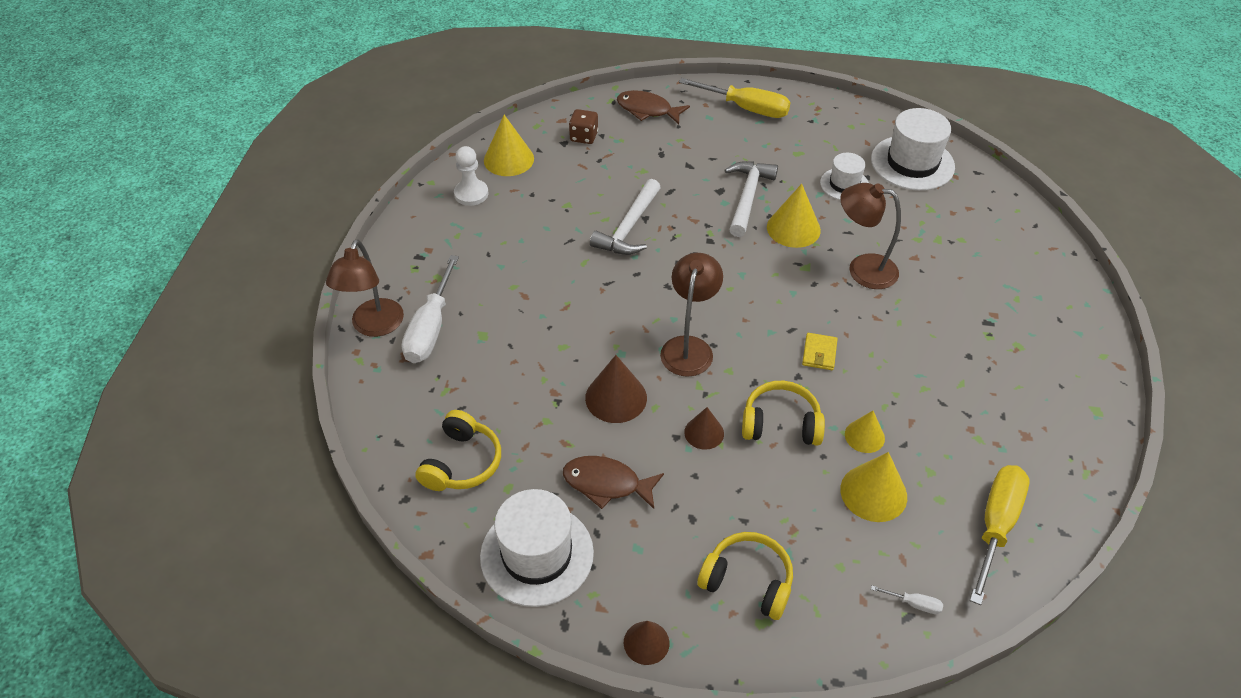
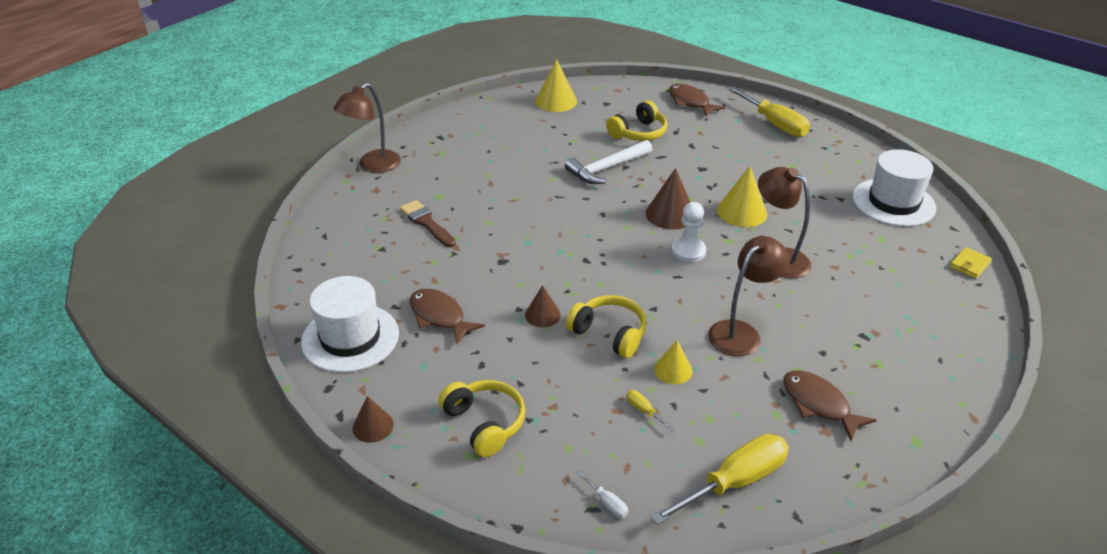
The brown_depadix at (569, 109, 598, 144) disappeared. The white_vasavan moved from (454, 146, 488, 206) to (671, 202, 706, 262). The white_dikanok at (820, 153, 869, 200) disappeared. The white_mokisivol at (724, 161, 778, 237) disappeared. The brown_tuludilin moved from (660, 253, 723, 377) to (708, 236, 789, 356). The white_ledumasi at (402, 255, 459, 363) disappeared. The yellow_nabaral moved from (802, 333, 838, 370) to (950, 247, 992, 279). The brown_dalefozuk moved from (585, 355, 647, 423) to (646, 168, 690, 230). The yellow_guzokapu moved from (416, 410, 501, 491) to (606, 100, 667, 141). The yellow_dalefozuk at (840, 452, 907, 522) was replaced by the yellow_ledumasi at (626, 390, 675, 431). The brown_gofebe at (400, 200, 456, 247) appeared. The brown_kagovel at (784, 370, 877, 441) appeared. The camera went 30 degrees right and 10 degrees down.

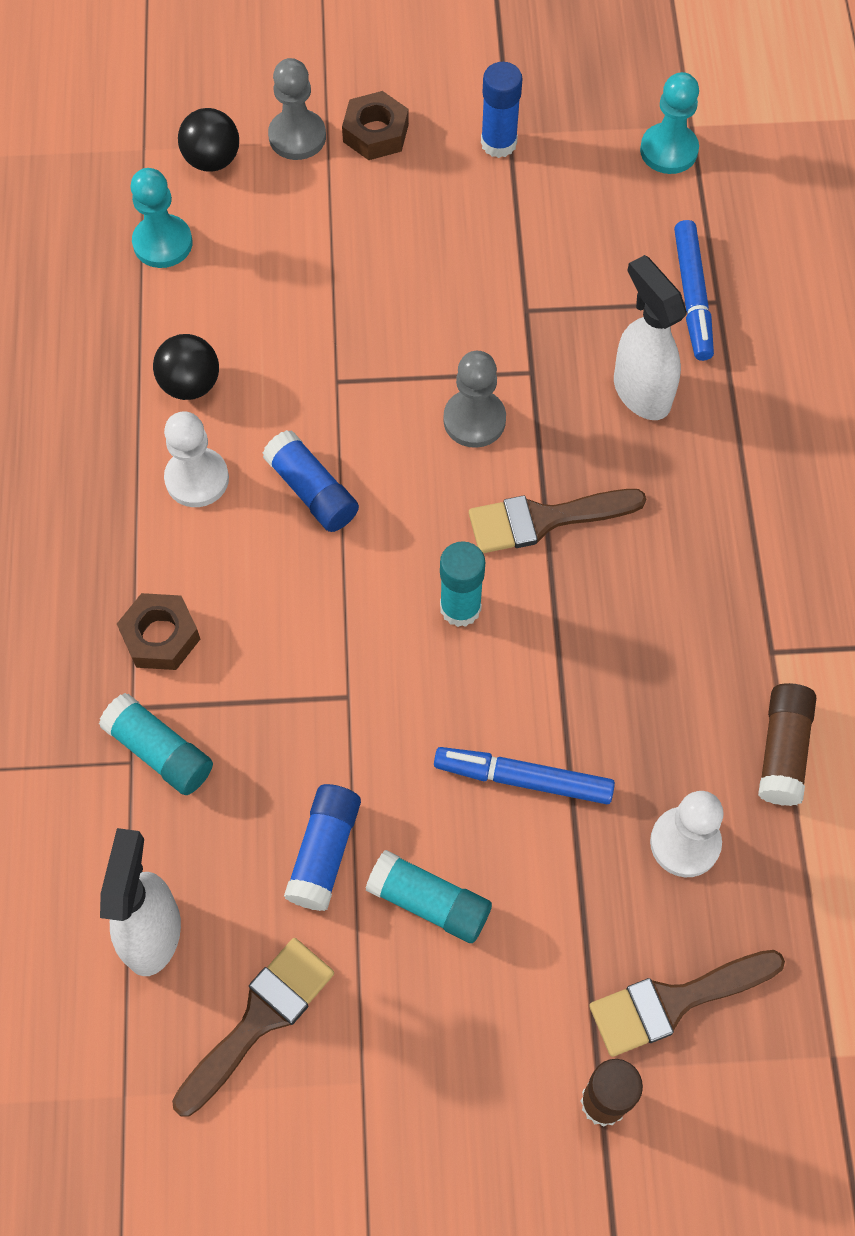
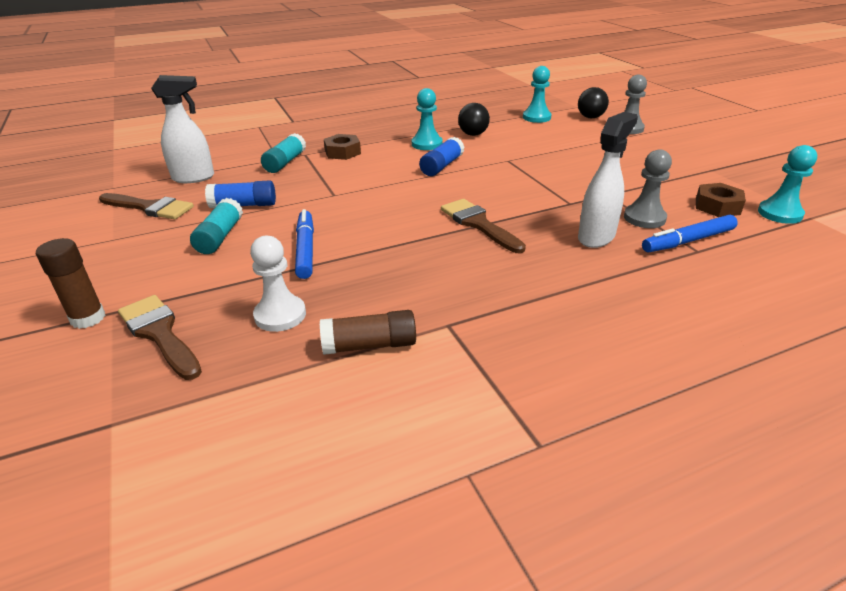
The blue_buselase at (481, 62, 523, 158) disappeared. The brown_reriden moved from (342, 91, 409, 160) to (696, 183, 746, 217). The grey_vasavan moved from (443, 351, 506, 448) to (624, 149, 672, 228). The white_vasavan at (164, 412, 229, 507) became the turquoise_vasavan at (412, 88, 443, 150). The turquoise_buselase at (440, 541, 485, 627) disappeared. The camera went 70 degrees right and 30 degrees down.

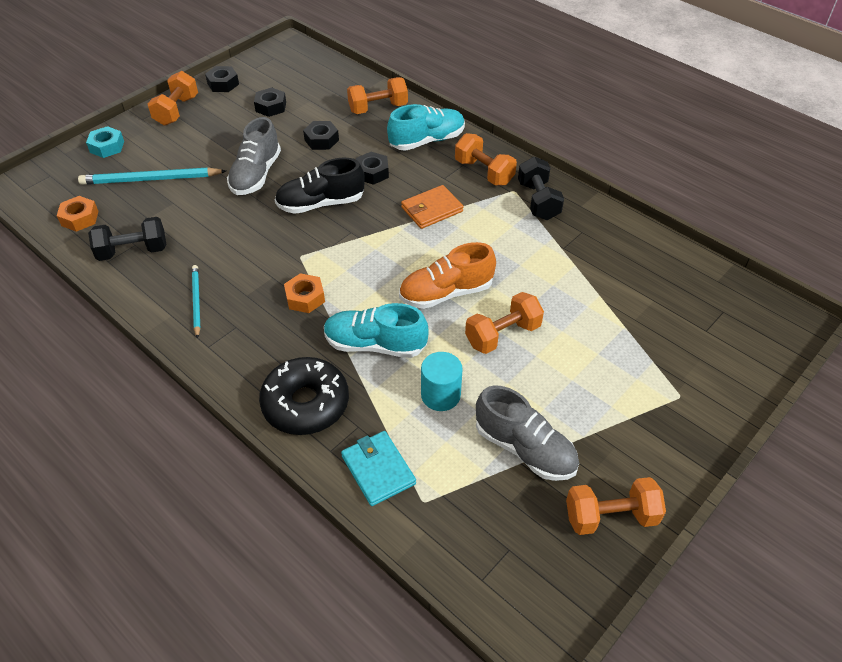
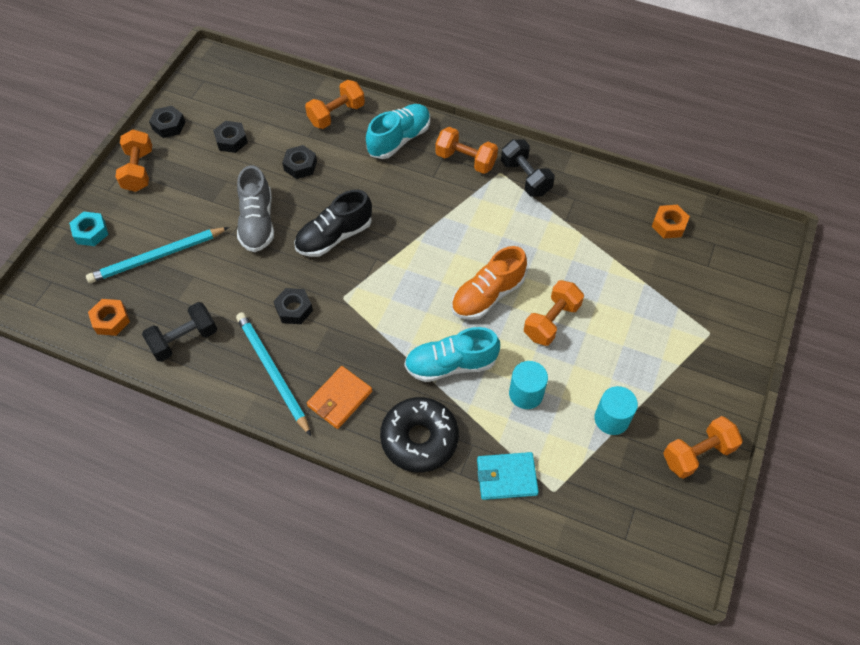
The black_reriden moved from (356, 152, 389, 185) to (273, 288, 313, 324). The orange_nabaral moved from (401, 185, 464, 229) to (307, 366, 372, 429). The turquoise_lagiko at (192, 265, 200, 338) changed to 1.70 times the size. The orange_reriden moved from (284, 273, 325, 313) to (651, 205, 690, 239). The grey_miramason at (476, 385, 579, 481) was replaced by the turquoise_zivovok at (595, 386, 638, 435). The turquoise_nabaral at (341, 431, 416, 506) turned 45 degrees counterclockwise. The camera went 20 degrees left and 10 degrees up.

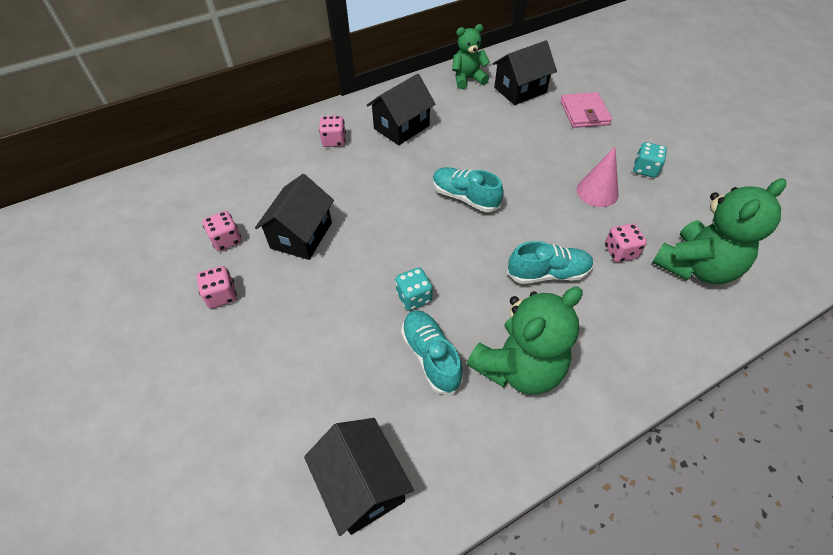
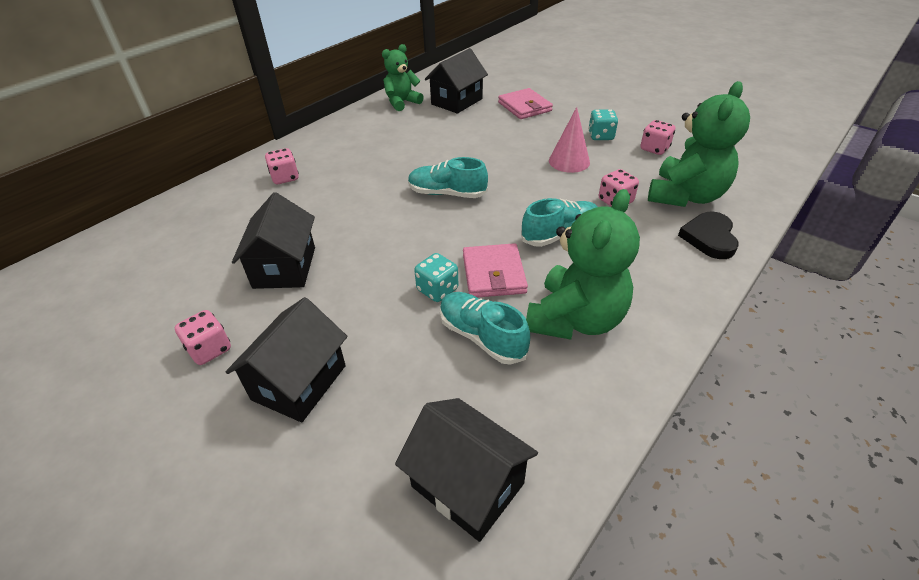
The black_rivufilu moved from (367, 74, 435, 145) to (226, 297, 347, 422). The pink_depadix moved from (203, 211, 241, 251) to (640, 120, 675, 155). The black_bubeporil at (678, 212, 739, 259) appeared. The pink_nabaral at (463, 243, 528, 298) appeared. The camera went 20 degrees left and 10 degrees down.

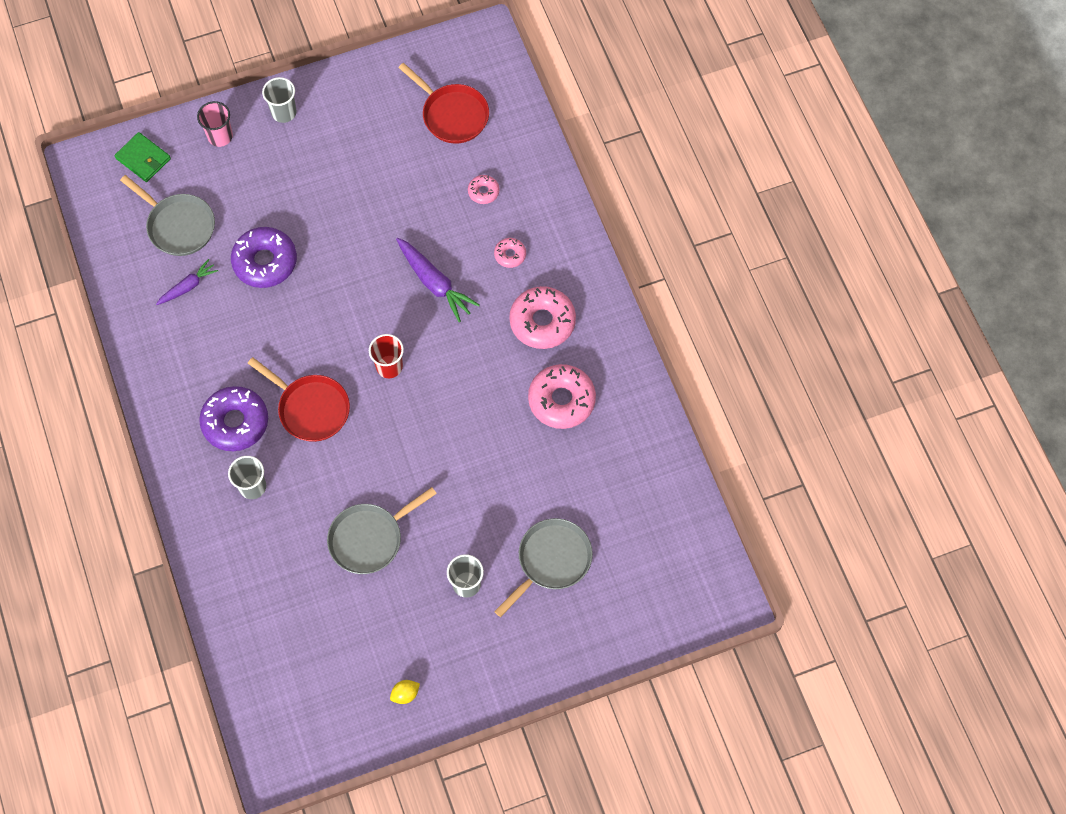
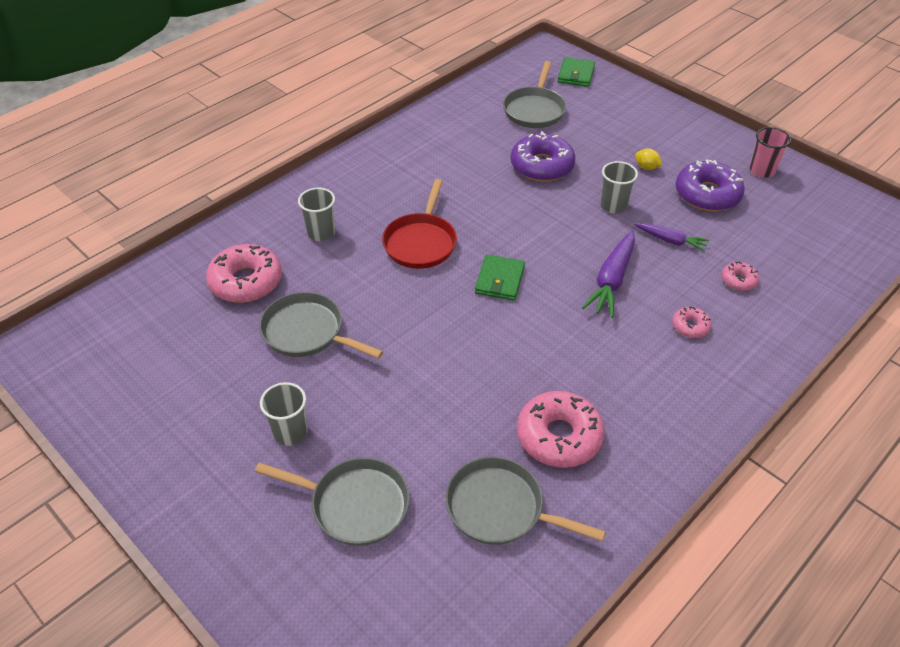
The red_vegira at (398, 63, 489, 143) disappeared. The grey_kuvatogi moved from (262, 77, 297, 123) to (600, 161, 638, 213). The pink_kuvatogi moved from (197, 101, 233, 147) to (749, 127, 791, 178). The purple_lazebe moved from (156, 259, 218, 305) to (634, 223, 709, 252). The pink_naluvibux moved from (509, 286, 576, 349) to (206, 244, 282, 303). The red_kuvatogi at (369, 334, 404, 378) was replaced by the green_nabaral at (475, 255, 525, 301). The purple_naluvibux moved from (199, 386, 268, 451) to (676, 160, 745, 211). The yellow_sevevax moved from (390, 680, 420, 704) to (635, 149, 662, 170). The grey_vegira at (446, 457, 606, 545) appeared. The camera went 65 degrees right and 20 degrees down.

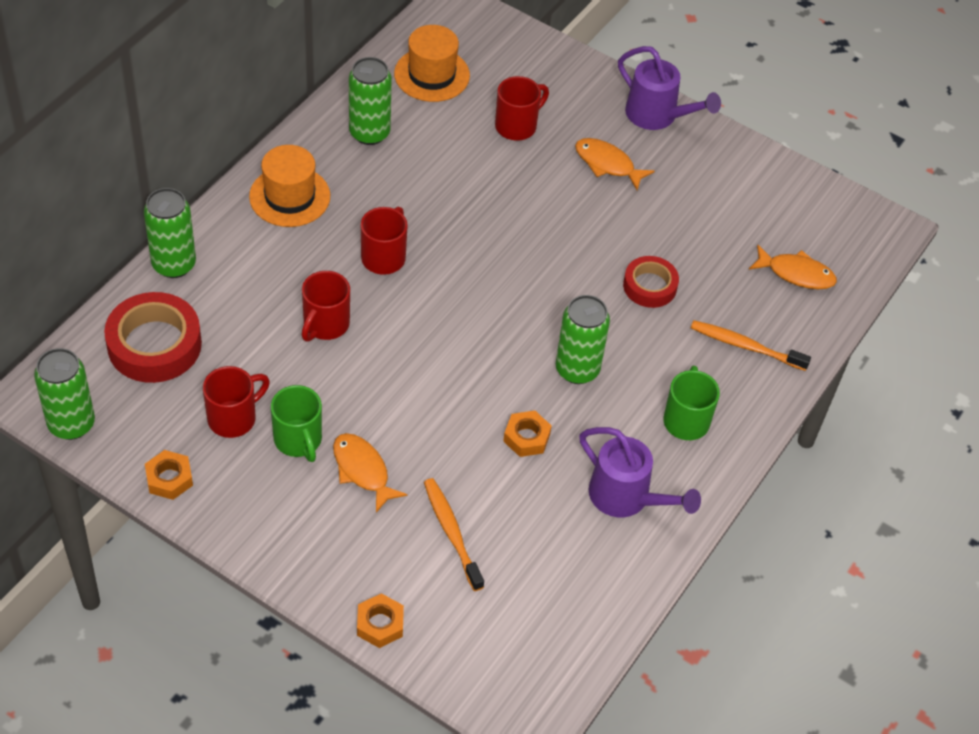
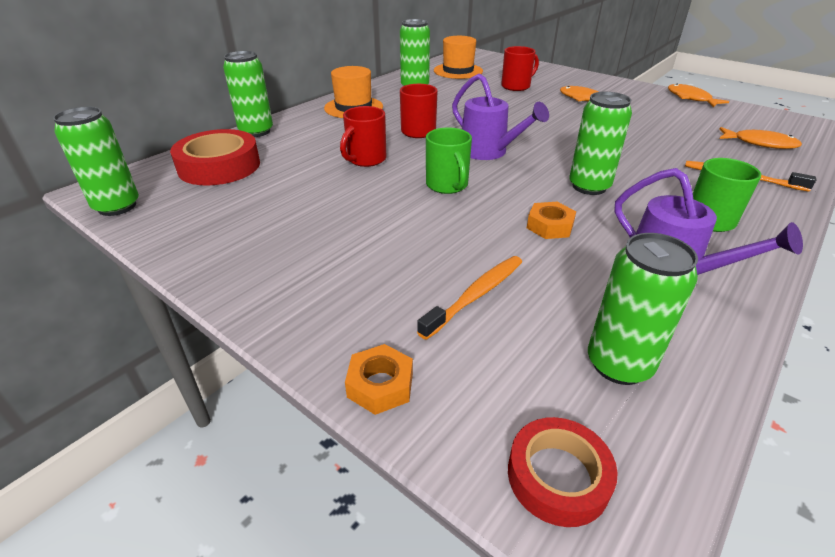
The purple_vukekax moved from (618, 46, 721, 130) to (452, 73, 549, 160). The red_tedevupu moved from (623, 256, 679, 308) to (508, 417, 618, 527). The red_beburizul at (203, 366, 270, 438) disappeared. The green_beburizul moved from (271, 385, 322, 462) to (426, 128, 472, 194). The orange_kagovel moved from (333, 433, 407, 513) to (668, 84, 729, 107). The orange_reriden at (145, 450, 193, 500) disappeared. The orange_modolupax at (424, 478, 484, 591) turned 60 degrees clockwise. The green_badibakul at (588, 233, 698, 385) appeared. The camera went 10 degrees right and 15 degrees down.

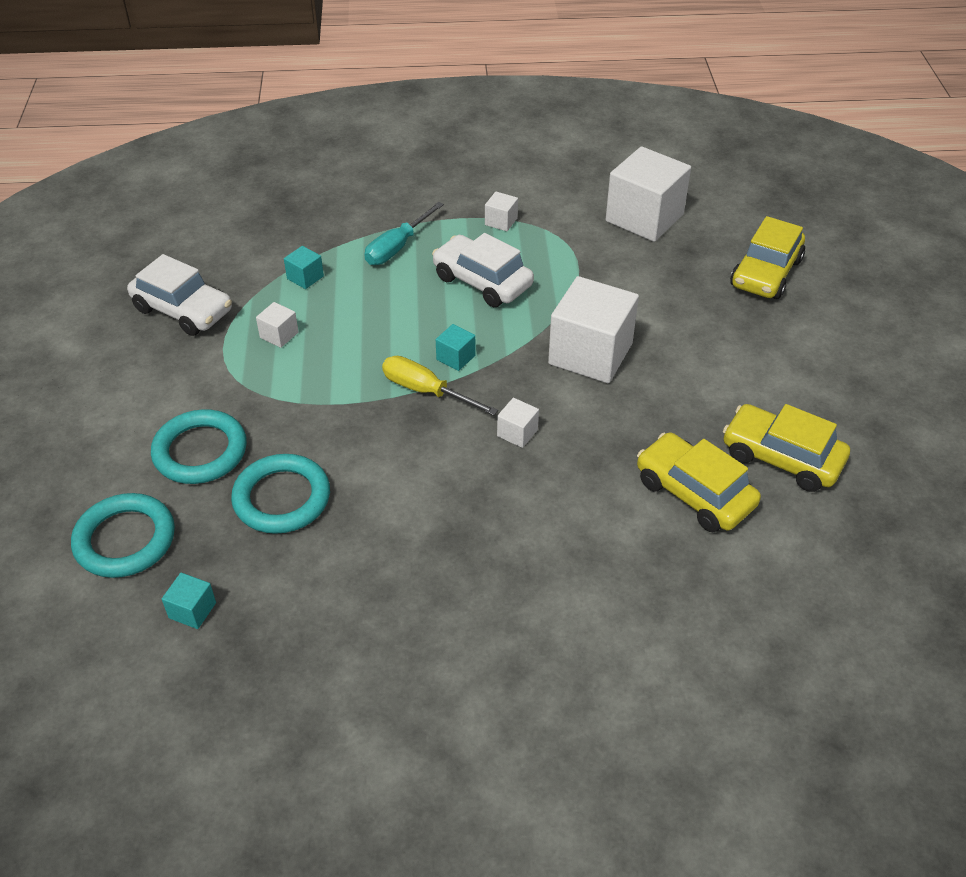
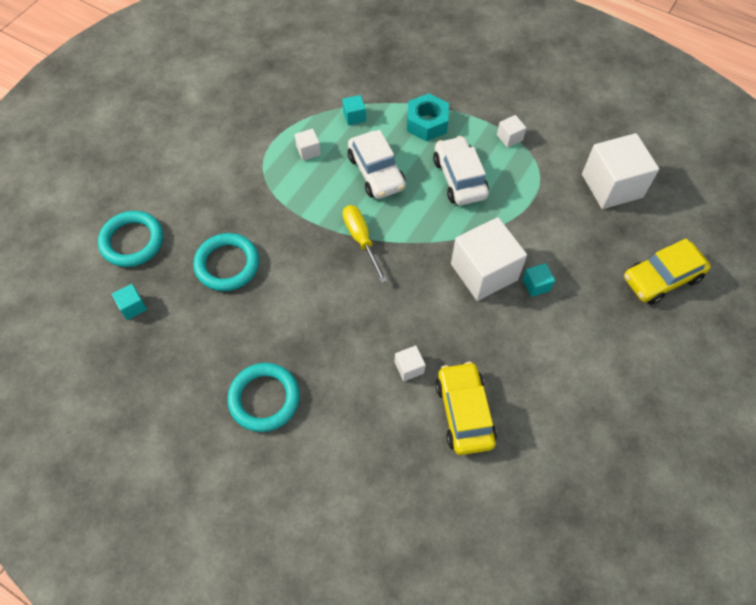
The turquoise_ledumasi at (365, 202, 444, 265) was replaced by the turquoise_reriden at (407, 93, 449, 141). The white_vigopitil moved from (127, 254, 232, 336) to (348, 130, 406, 199). The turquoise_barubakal moved from (436, 324, 475, 371) to (522, 263, 555, 297). The white_barubakal moved from (497, 398, 539, 448) to (395, 345, 426, 381). The yellow_vigopitil at (723, 404, 850, 492) disappeared. The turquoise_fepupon moved from (151, 409, 247, 484) to (227, 363, 300, 432). The camera went 35 degrees right and 15 degrees up.

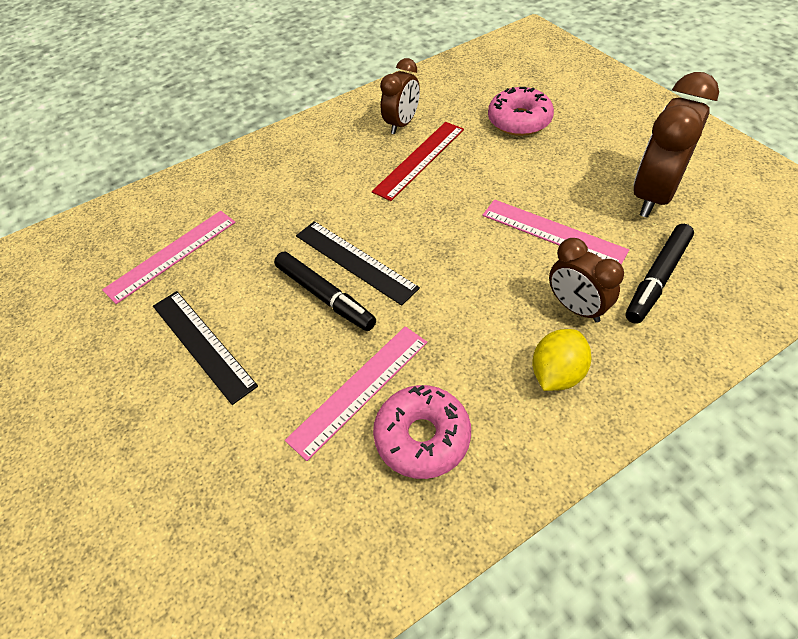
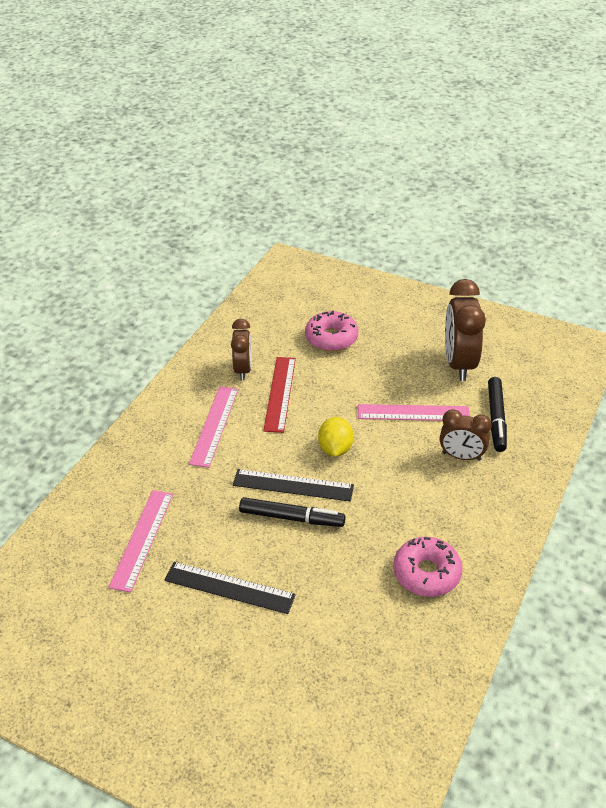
The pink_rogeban moved from (285, 326, 427, 461) to (189, 386, 238, 468). The yellow_sevevax moved from (532, 329, 591, 391) to (318, 417, 354, 457). The camera went 35 degrees left and 10 degrees down.

